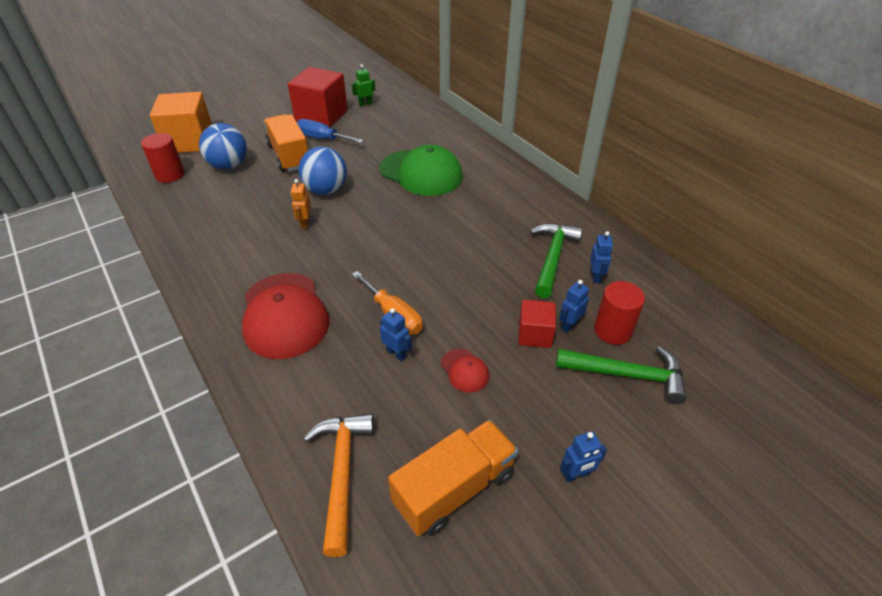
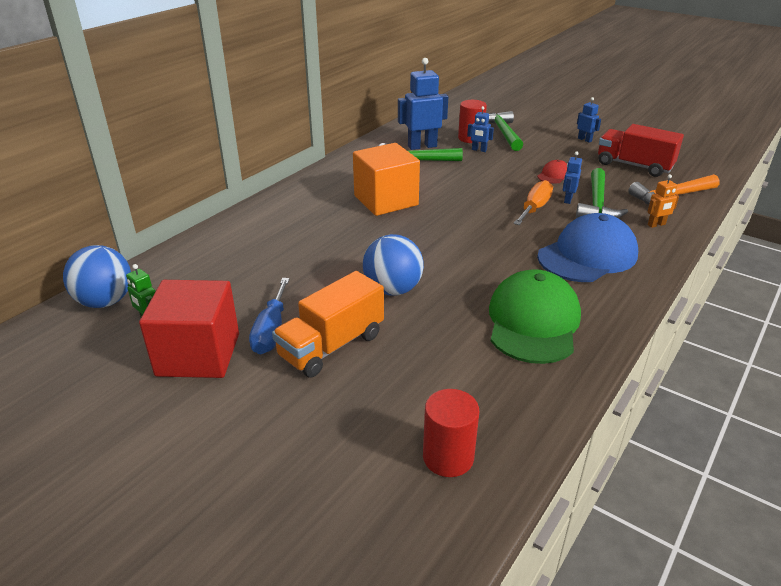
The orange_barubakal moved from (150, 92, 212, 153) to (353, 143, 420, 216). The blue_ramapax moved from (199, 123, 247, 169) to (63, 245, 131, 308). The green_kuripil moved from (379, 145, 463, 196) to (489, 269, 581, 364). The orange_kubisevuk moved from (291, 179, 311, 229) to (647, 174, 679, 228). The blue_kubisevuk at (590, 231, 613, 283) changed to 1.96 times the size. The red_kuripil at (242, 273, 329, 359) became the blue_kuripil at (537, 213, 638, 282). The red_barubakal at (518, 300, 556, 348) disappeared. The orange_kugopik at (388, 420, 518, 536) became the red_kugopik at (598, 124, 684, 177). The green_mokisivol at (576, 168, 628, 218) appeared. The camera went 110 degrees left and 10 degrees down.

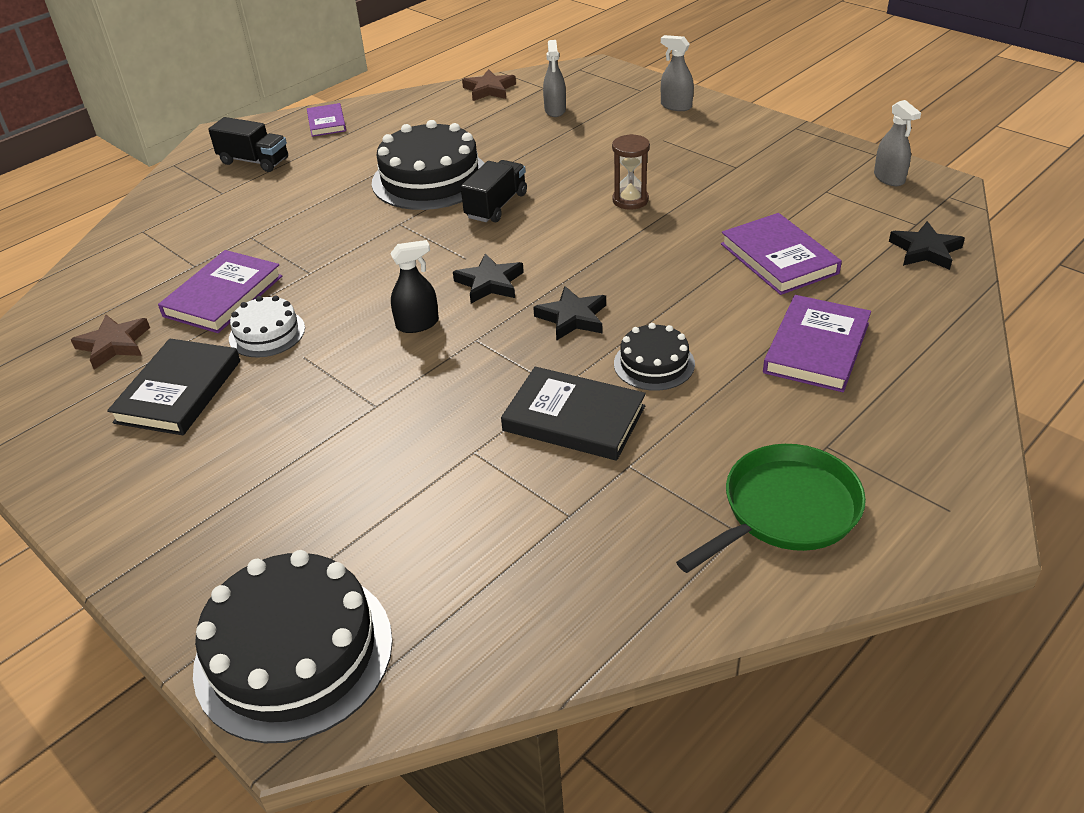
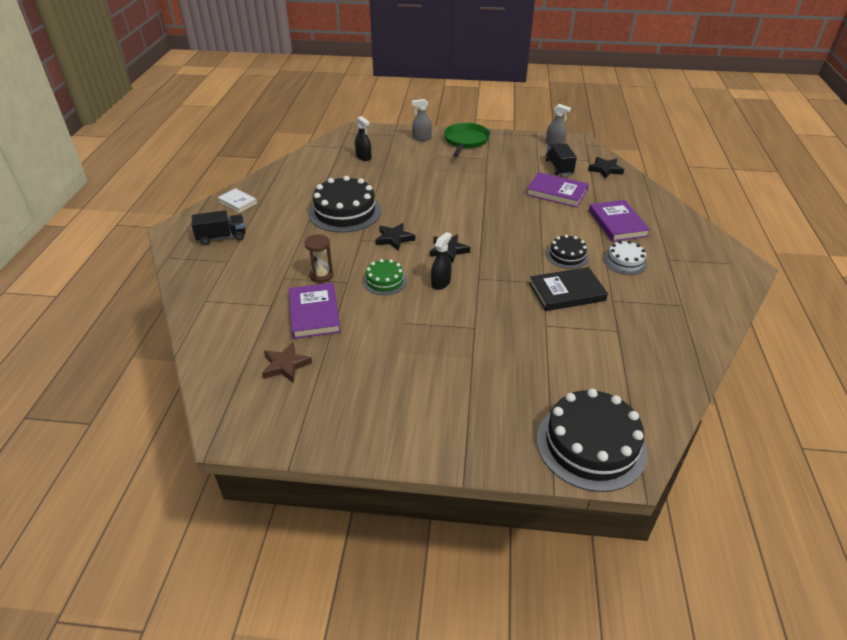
The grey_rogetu at (543, 40, 566, 117) became the black_rogetu at (355, 116, 371, 161). The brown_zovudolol at (462, 69, 516, 101) disappeared. The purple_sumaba at (307, 103, 346, 137) became the white_sumaba at (218, 188, 257, 213). The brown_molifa moved from (612, 134, 650, 210) to (304, 234, 333, 283). The black_kugopik moved from (461, 160, 527, 222) to (545, 143, 577, 175). The black_zovudolol moved from (533, 286, 606, 341) to (375, 223, 415, 251). The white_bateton moved from (229, 295, 305, 357) to (604, 241, 647, 275). The black_sumaba at (107, 339, 240, 435) disappeared. The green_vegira moved from (676, 444, 866, 573) to (444, 123, 490, 157). The green_bateton at (363, 259, 407, 295) appeared. The camera went 40 degrees left and 0 degrees up.

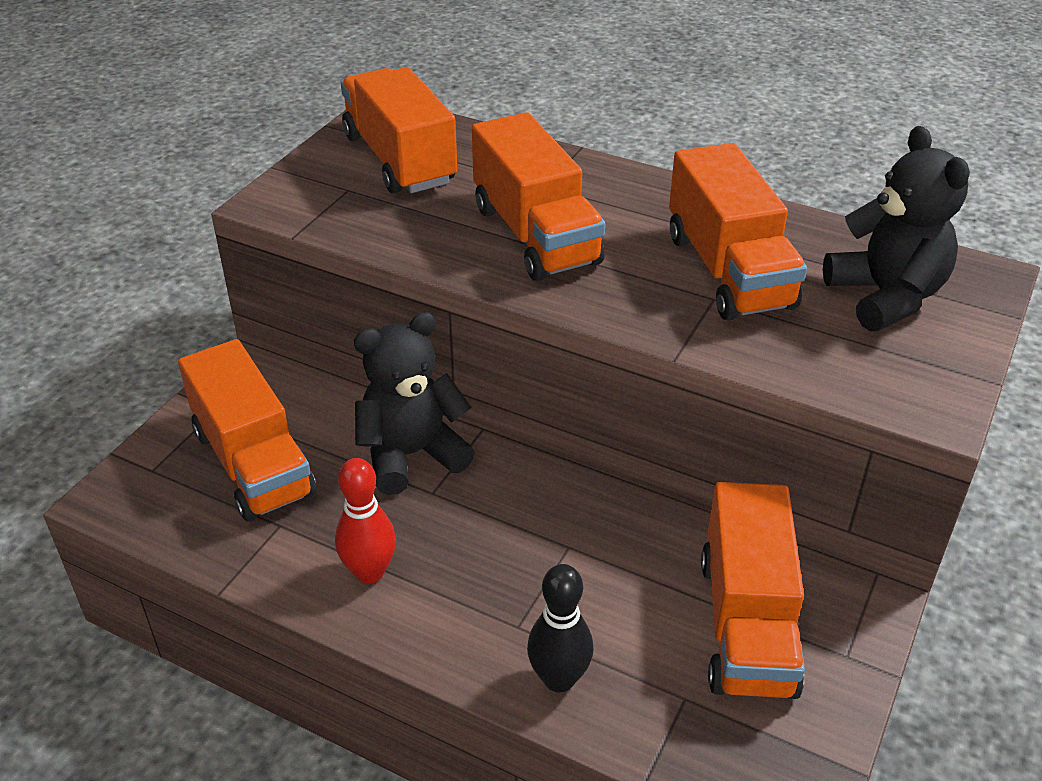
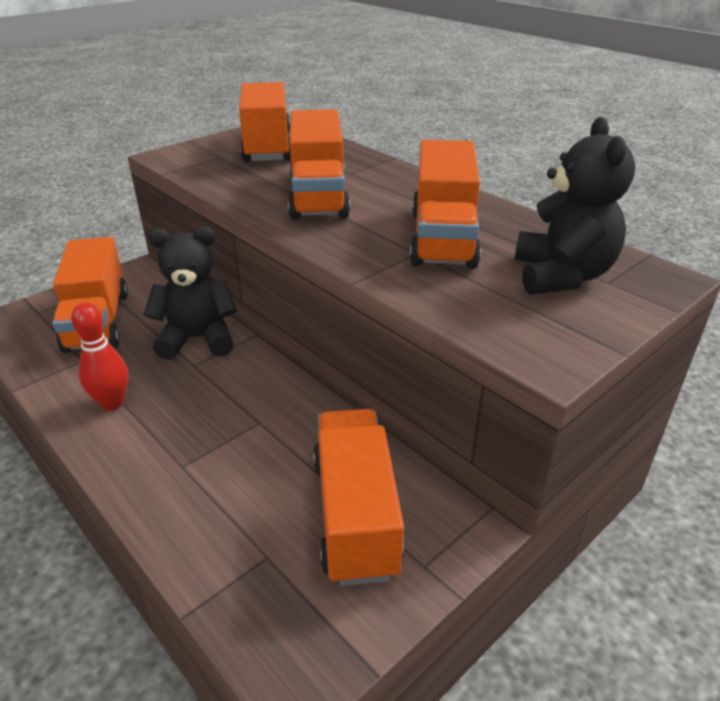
The orange_kugopik at (701, 482, 805, 699) turned 150 degrees clockwise. The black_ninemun at (527, 564, 593, 692) disappeared. The camera went 20 degrees right and 5 degrees down.

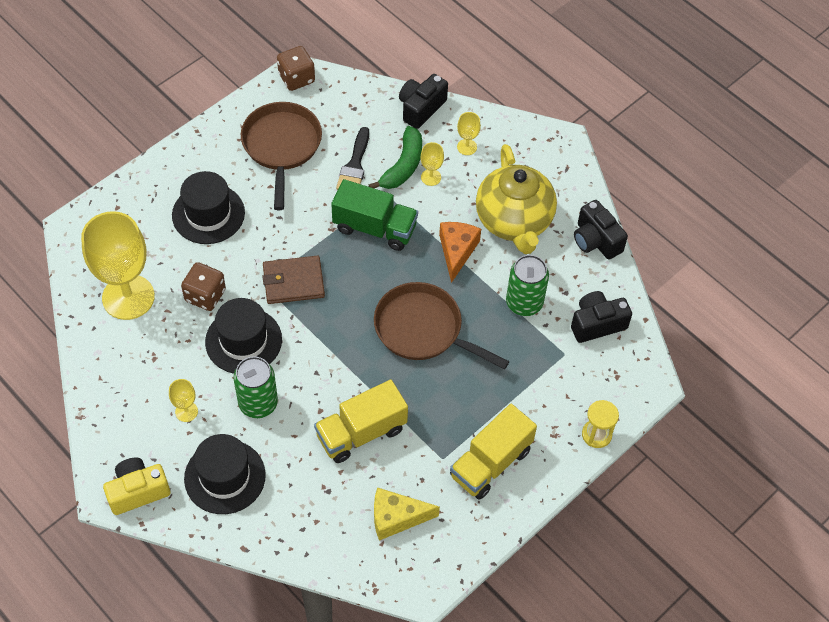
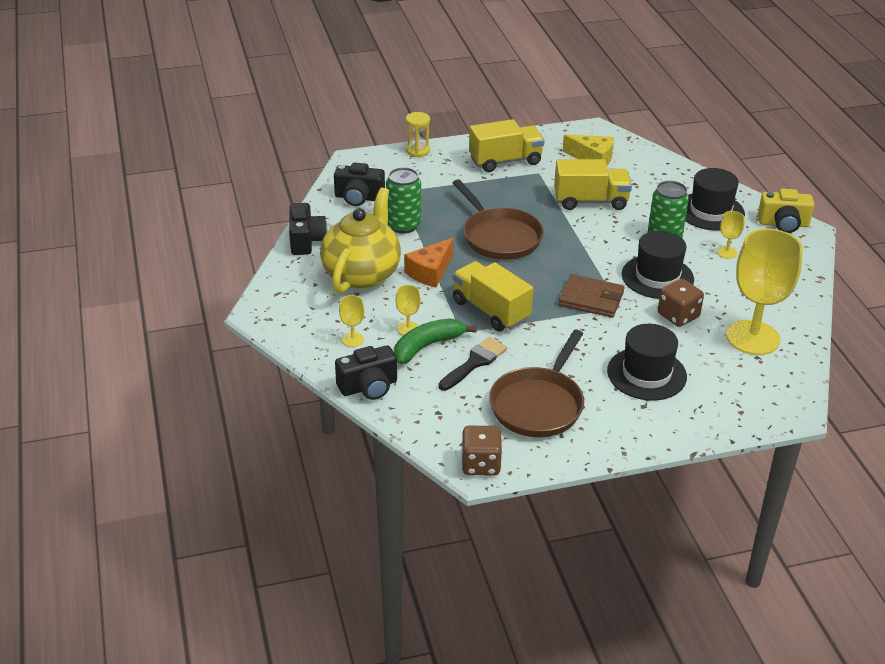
The green_kugopik at (331, 179, 418, 251) became the yellow_kugopik at (453, 261, 533, 331). The camera went 150 degrees left and 20 degrees down.

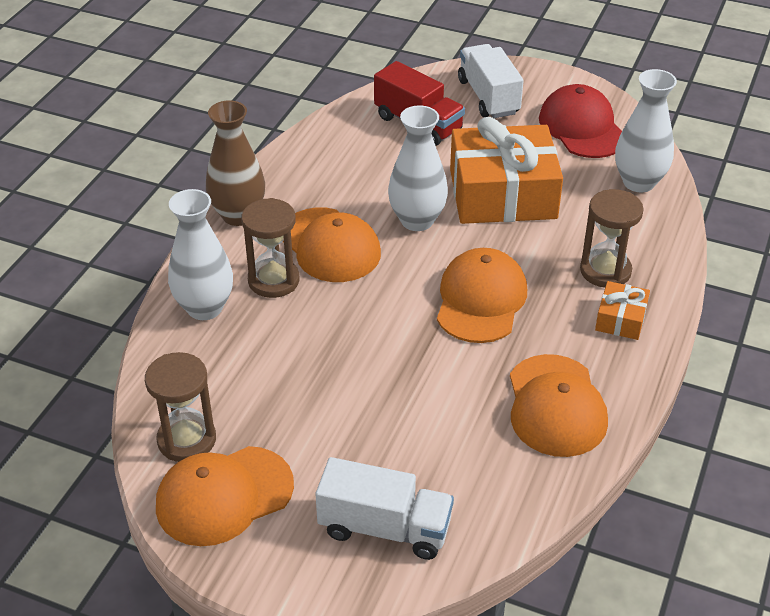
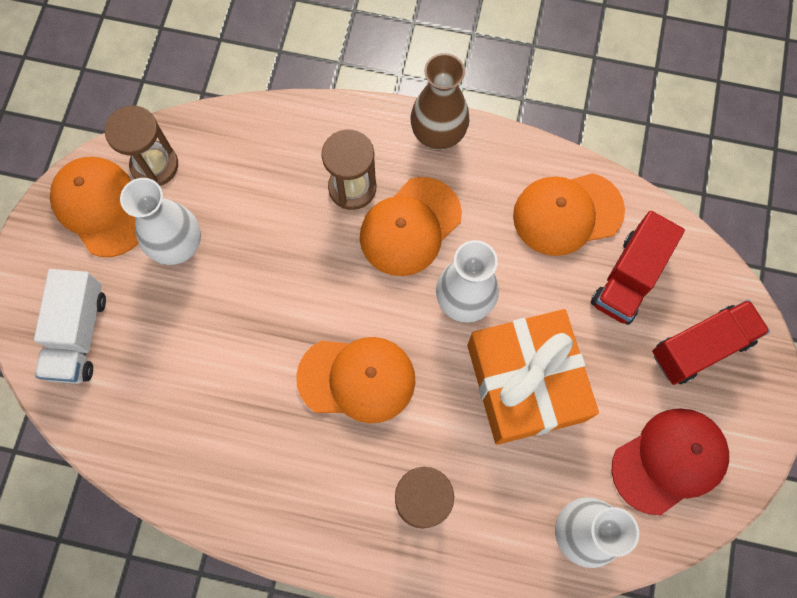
The white_kugopik at (458, 44, 524, 118) became the red_kugopik at (652, 299, 770, 385). The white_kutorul moved from (168, 189, 233, 320) to (120, 178, 201, 265). The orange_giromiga at (595, 281, 650, 340) disappeared. The orange_kuripil moved from (510, 354, 608, 457) to (513, 173, 625, 256). The camera went 80 degrees right and 30 degrees up.

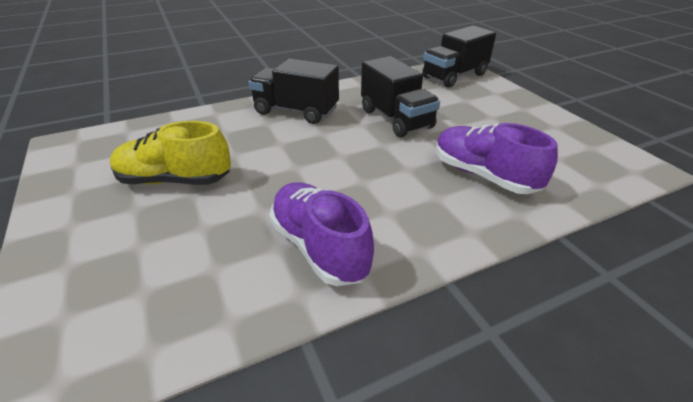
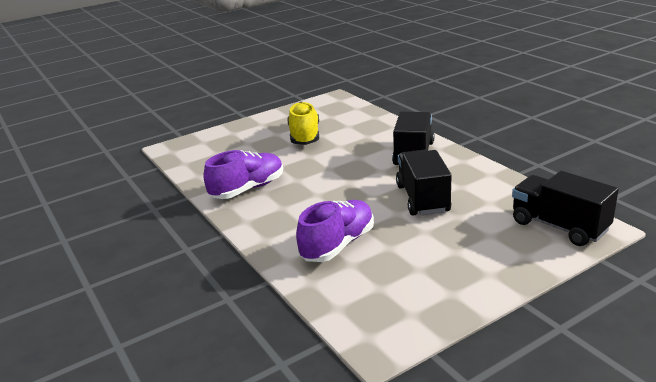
The black_kugopik at (361, 56, 440, 137) turned 120 degrees clockwise. The camera went 85 degrees right and 10 degrees down.

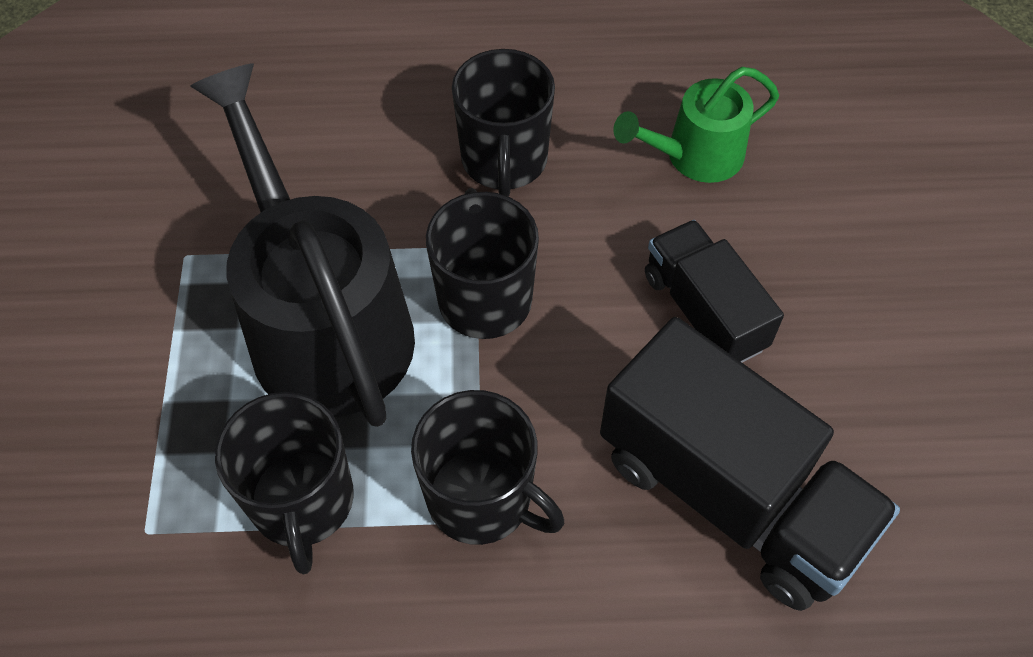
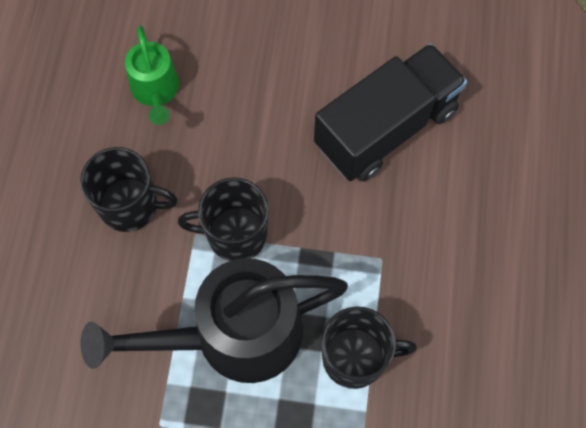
The black_kugopik at (645, 220, 784, 363) disappeared. The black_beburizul at (411, 390, 564, 545) disappeared. The camera went 80 degrees left and 10 degrees up.

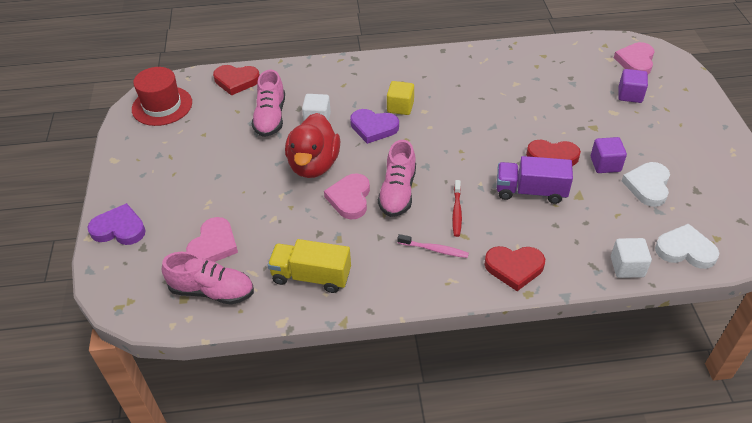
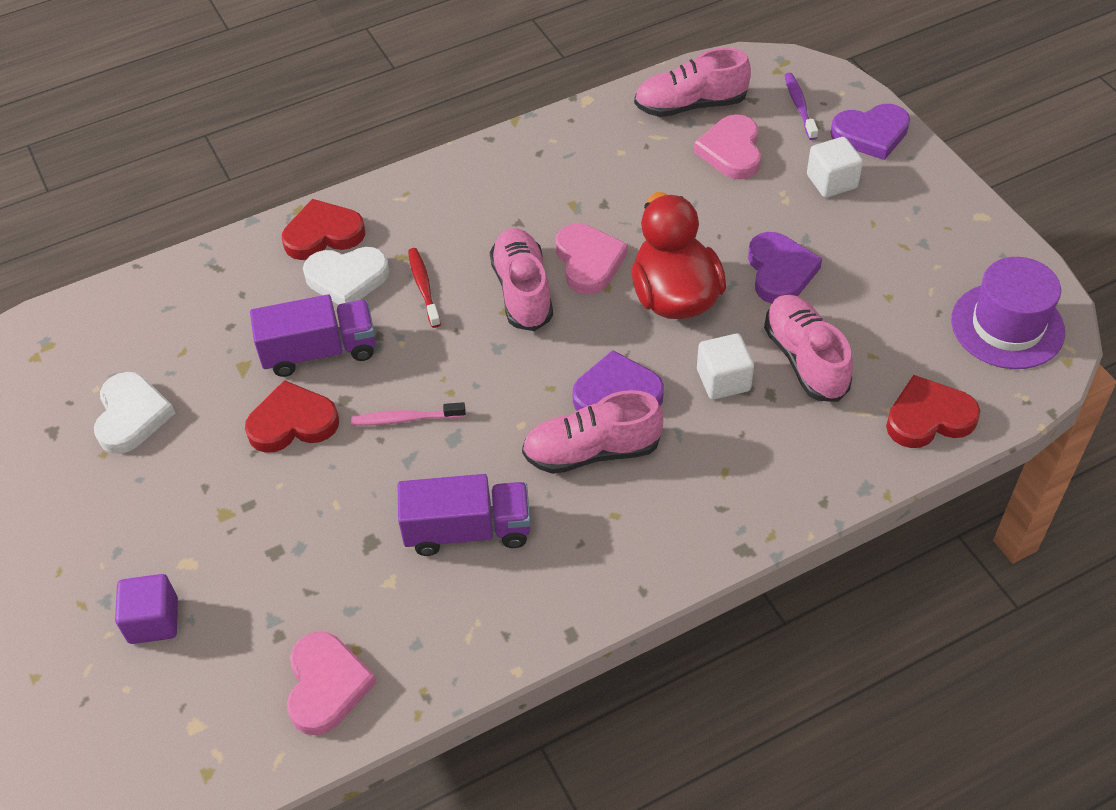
The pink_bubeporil moved from (614, 42, 655, 74) to (287, 631, 377, 735). The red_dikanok at (132, 67, 192, 126) became the purple_dikanok at (951, 257, 1065, 369). The yellow_barubakal at (387, 81, 414, 115) was replaced by the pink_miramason at (522, 390, 663, 474). The purple_barubakal at (591, 137, 627, 173) disappeared. The white_bubeporil moved from (655, 223, 719, 269) to (303, 247, 390, 305). The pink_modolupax moved from (397, 234, 469, 258) to (351, 402, 466, 426). The white_barubakal moved from (611, 238, 652, 278) to (807, 137, 863, 198). The yellow_kugopik at (268, 239, 351, 293) disappeared. The purple_modolupax at (785, 73, 818, 140) appeared. The purple_bubeporil at (748, 232, 822, 304) appeared. The purple_kugopik at (398, 474, 531, 556) appeared. The camera went 160 degrees right and 5 degrees up.

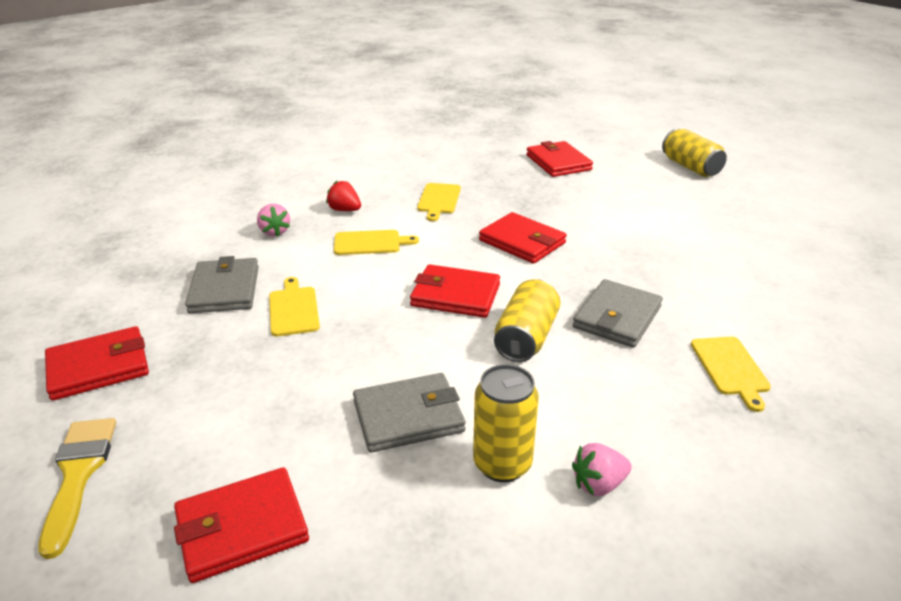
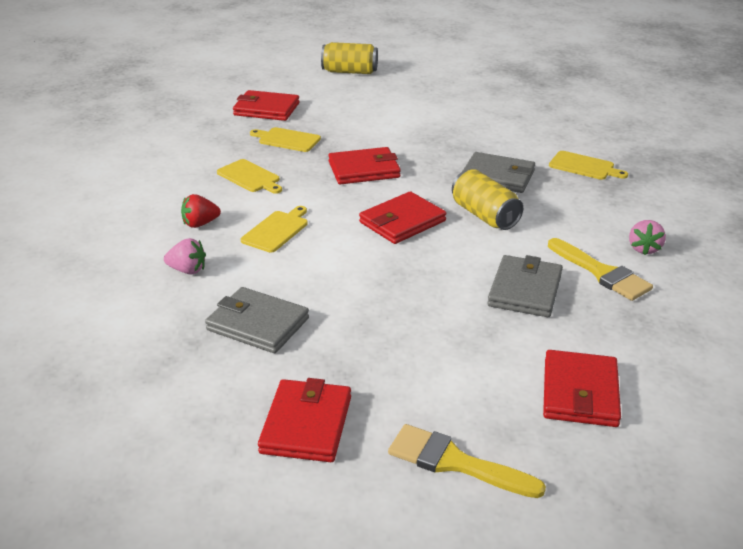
The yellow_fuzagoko moved from (269, 277, 320, 337) to (250, 127, 321, 152). The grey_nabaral at (573, 279, 663, 348) turned 45 degrees counterclockwise. The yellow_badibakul at (473, 364, 539, 482) was replaced by the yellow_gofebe at (548, 238, 653, 301). The camera went 55 degrees left and 0 degrees up.

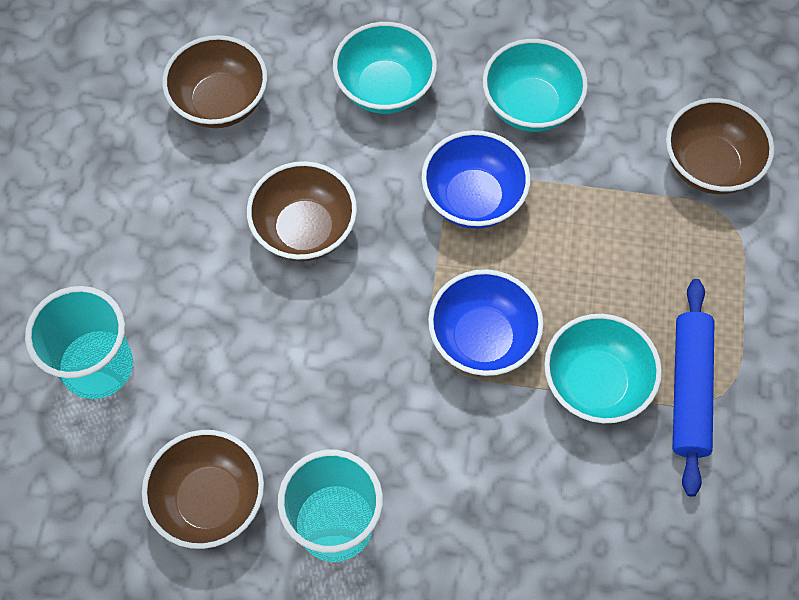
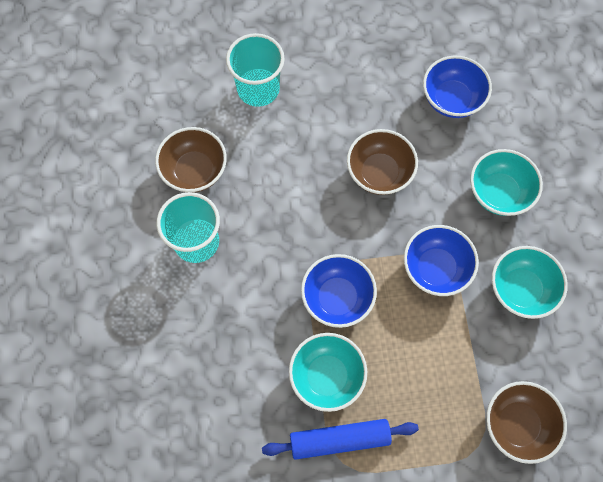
The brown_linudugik at (162, 35, 267, 128) became the blue_linudugik at (423, 56, 492, 118). The camera went 75 degrees right and 5 degrees up.

